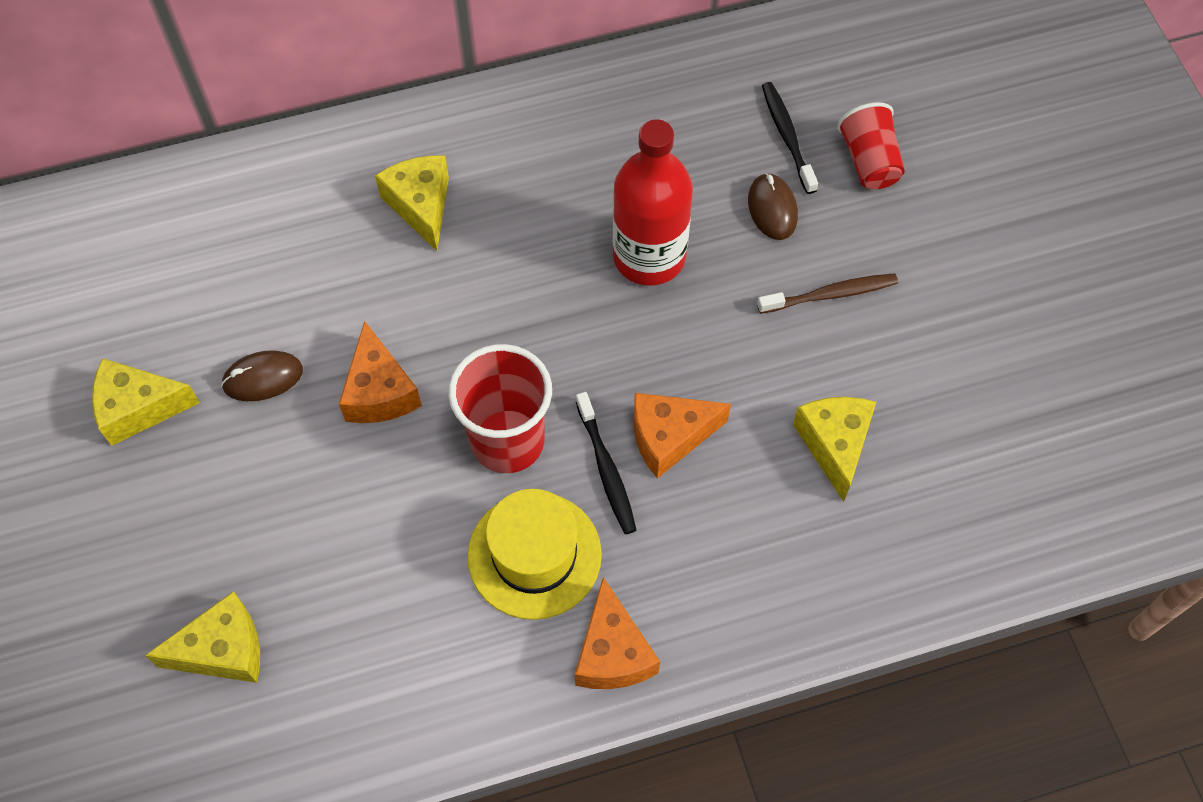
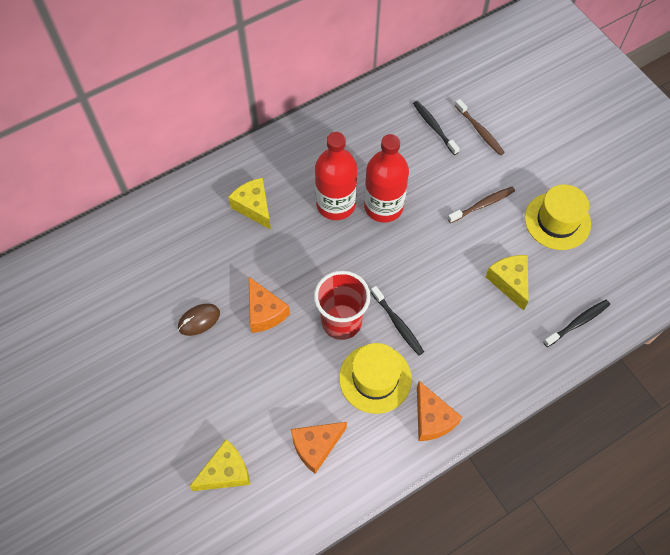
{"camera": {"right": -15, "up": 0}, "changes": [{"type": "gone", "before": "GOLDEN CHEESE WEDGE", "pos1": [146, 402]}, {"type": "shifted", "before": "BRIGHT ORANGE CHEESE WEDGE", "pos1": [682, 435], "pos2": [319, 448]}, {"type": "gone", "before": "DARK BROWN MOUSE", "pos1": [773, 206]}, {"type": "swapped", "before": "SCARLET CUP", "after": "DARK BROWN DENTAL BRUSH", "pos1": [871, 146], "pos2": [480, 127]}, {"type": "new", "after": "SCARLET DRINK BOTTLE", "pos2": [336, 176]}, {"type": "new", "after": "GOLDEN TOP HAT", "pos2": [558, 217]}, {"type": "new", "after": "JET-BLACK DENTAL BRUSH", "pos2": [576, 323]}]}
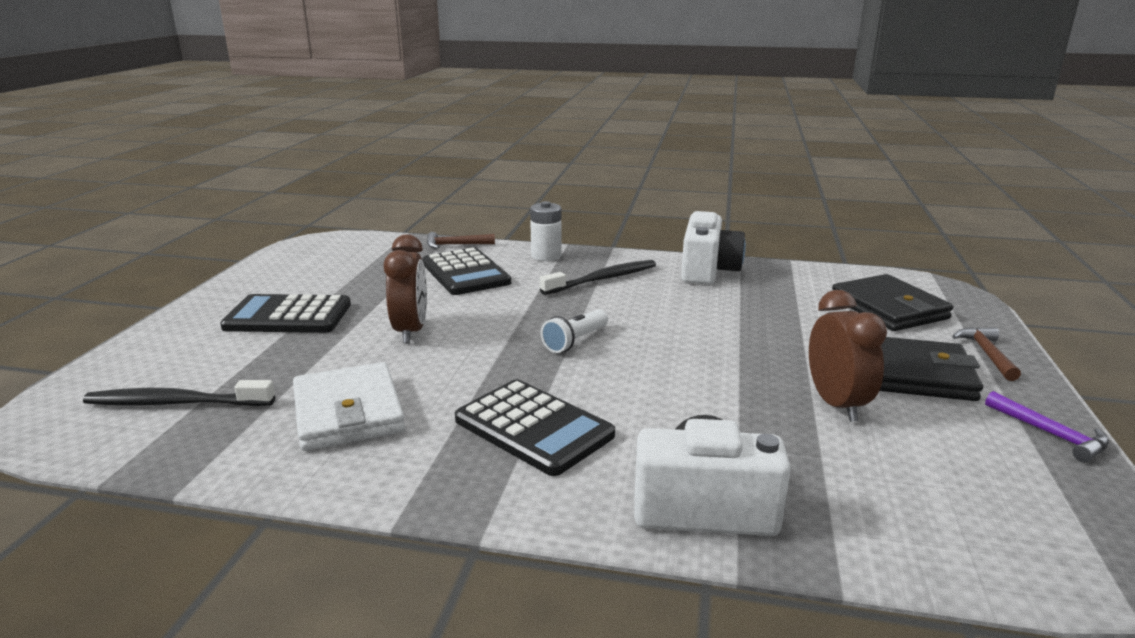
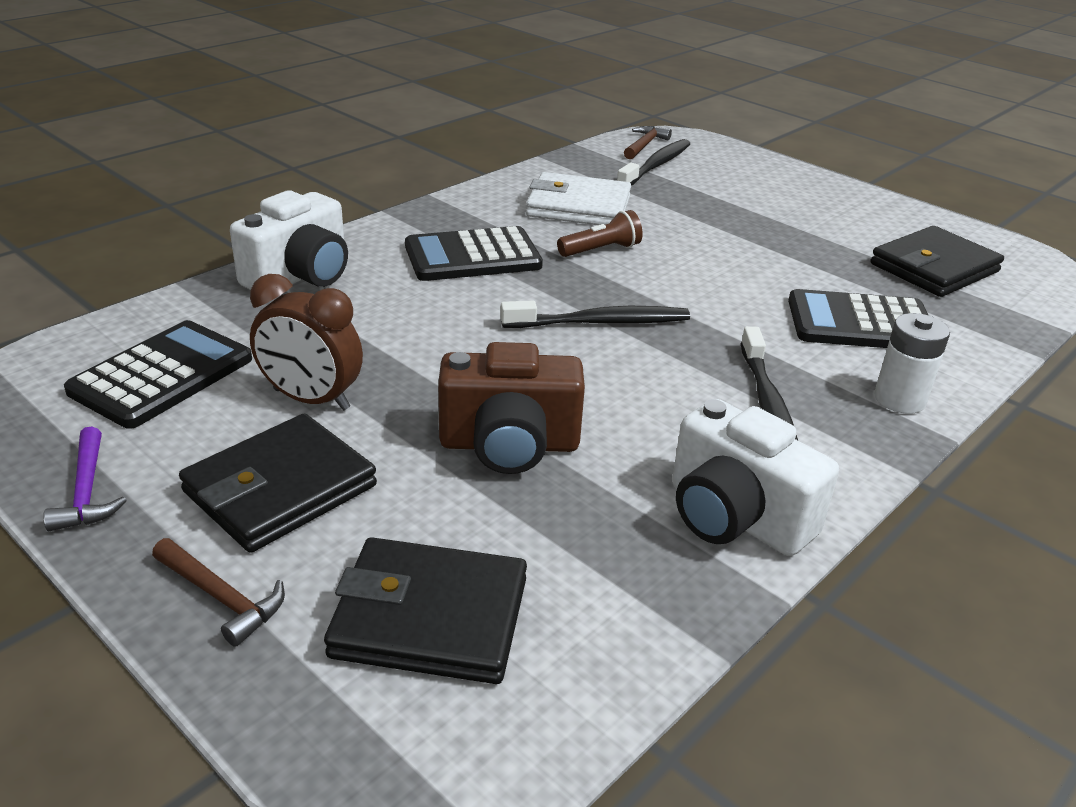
{"camera": {"right": 120, "up": 10}, "changes": [{"type": "shifted", "before": "JET-BLACK CALCULATOR", "pos1": [285, 313], "pos2": [158, 374]}, {"type": "gone", "before": "DARK BROWN BEDSIDE CLOCK", "pos1": [405, 288]}, {"type": "shifted", "before": "DARK BROWN HAMMER", "pos1": [461, 240], "pos2": [648, 142]}, {"type": "swapped", "before": "WHITE FLASHLIGHT", "after": "JET-BLACK DENTAL BRUSH", "pos1": [574, 331], "pos2": [595, 314]}, {"type": "rotated", "before": "VIOLET HAMMER", "pos1": [1047, 426], "pos2": [85, 479], "turn": -105}, {"type": "new", "after": "DARK BROWN PHOTO CAMERA", "pos2": [511, 408]}, {"type": "new", "after": "DARK BROWN FLASHLIGHT", "pos2": [600, 233]}, {"type": "new", "after": "JET-BLACK WALLET", "pos2": [937, 261]}]}
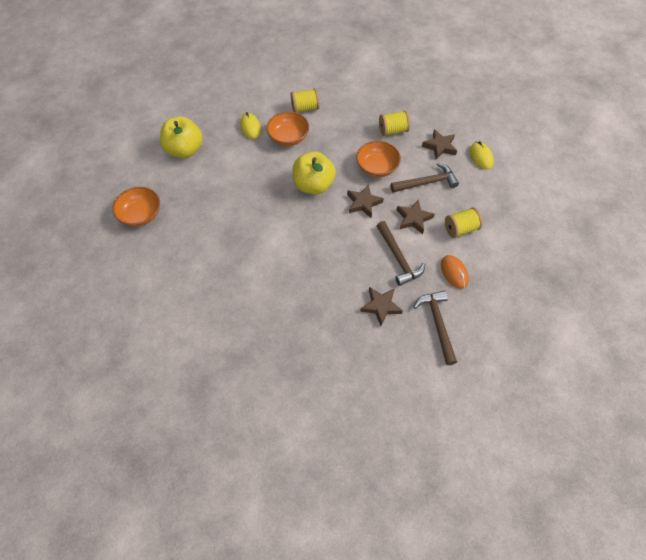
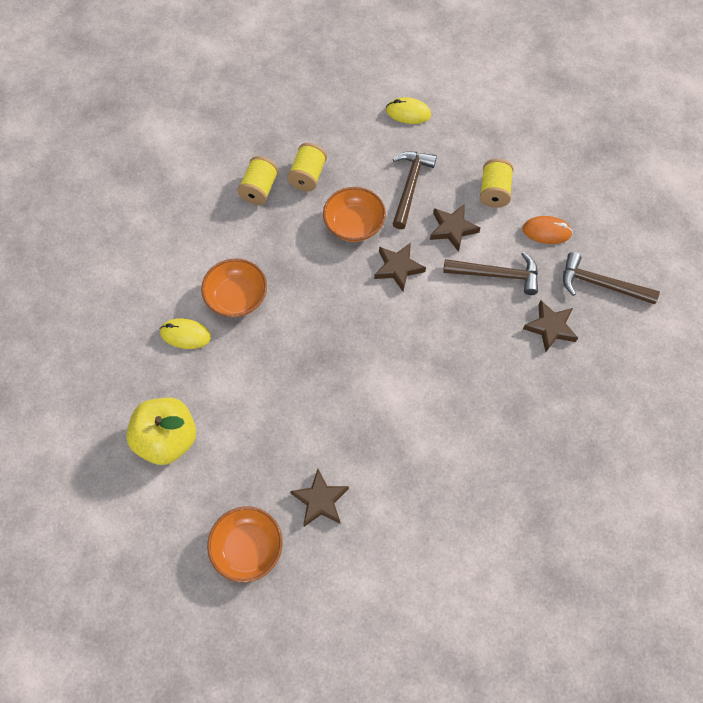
{"camera": {"right": -60, "up": 5}, "changes": [{"type": "shifted", "before": "GOLDEN REEL OF THREAD", "pos1": [305, 100], "pos2": [258, 180]}, {"type": "gone", "before": "GOLDEN APPLE", "pos1": [314, 173]}, {"type": "shifted", "before": "DARK BROWN FIVE-POINTED STAR", "pos1": [439, 144], "pos2": [319, 498]}]}
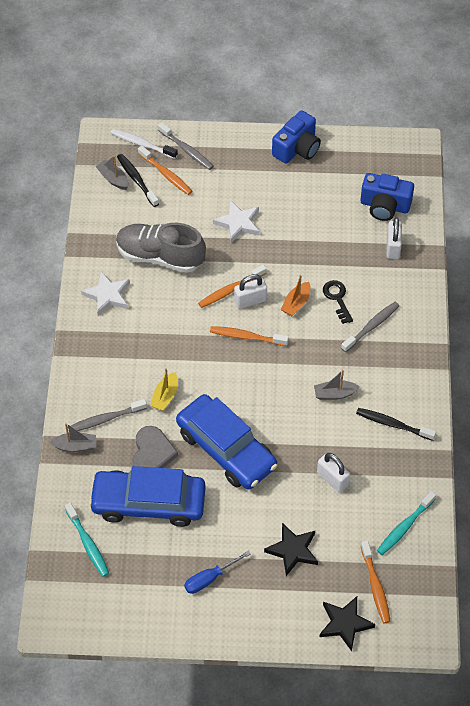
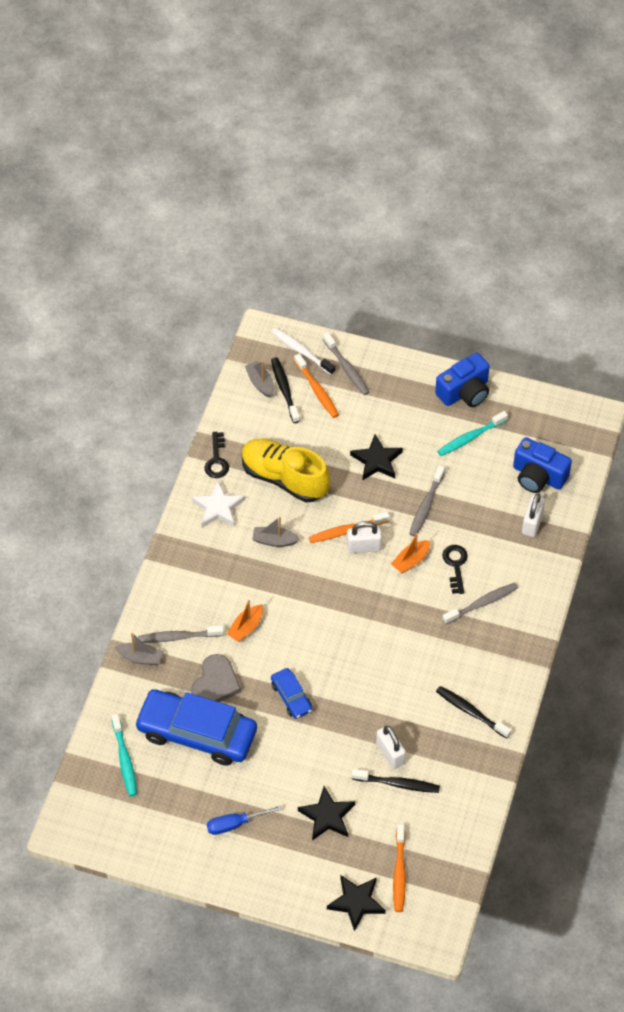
{"camera": {"right": 15, "up": 0}, "changes": [{"type": "repainted", "before": "GREY SHOE", "after": "GOLDEN SHOE", "pos1": [161, 248], "pos2": [286, 470]}, {"type": "repainted", "before": "GOLDEN BOAT", "after": "BRIGHT ORANGE BOAT", "pos1": [164, 389], "pos2": [245, 621]}, {"type": "scaled", "before": "COBALT AUTOMOBILE", "pos1": [227, 442], "pos2": [291, 693], "scale": 0.47}, {"type": "gone", "before": "BRIGHT ORANGE DENTAL BRUSH", "pos1": [249, 336]}, {"type": "repainted", "before": "WHITE FIVE-POINTED STAR", "after": "JET-BLACK FIVE-POINTED STAR", "pos1": [236, 221], "pos2": [376, 457]}, {"type": "shifted", "before": "GREY BOAT", "pos1": [337, 385], "pos2": [276, 532]}, {"type": "shifted", "before": "TURQUOISE DENTAL BRUSH", "pos1": [406, 523], "pos2": [472, 433]}, {"type": "new", "after": "JET-BLACK KEY", "pos2": [217, 455]}, {"type": "new", "after": "JET-BLACK DENTAL BRUSH", "pos2": [395, 781]}, {"type": "new", "after": "GREY DENTAL BRUSH", "pos2": [427, 500]}]}
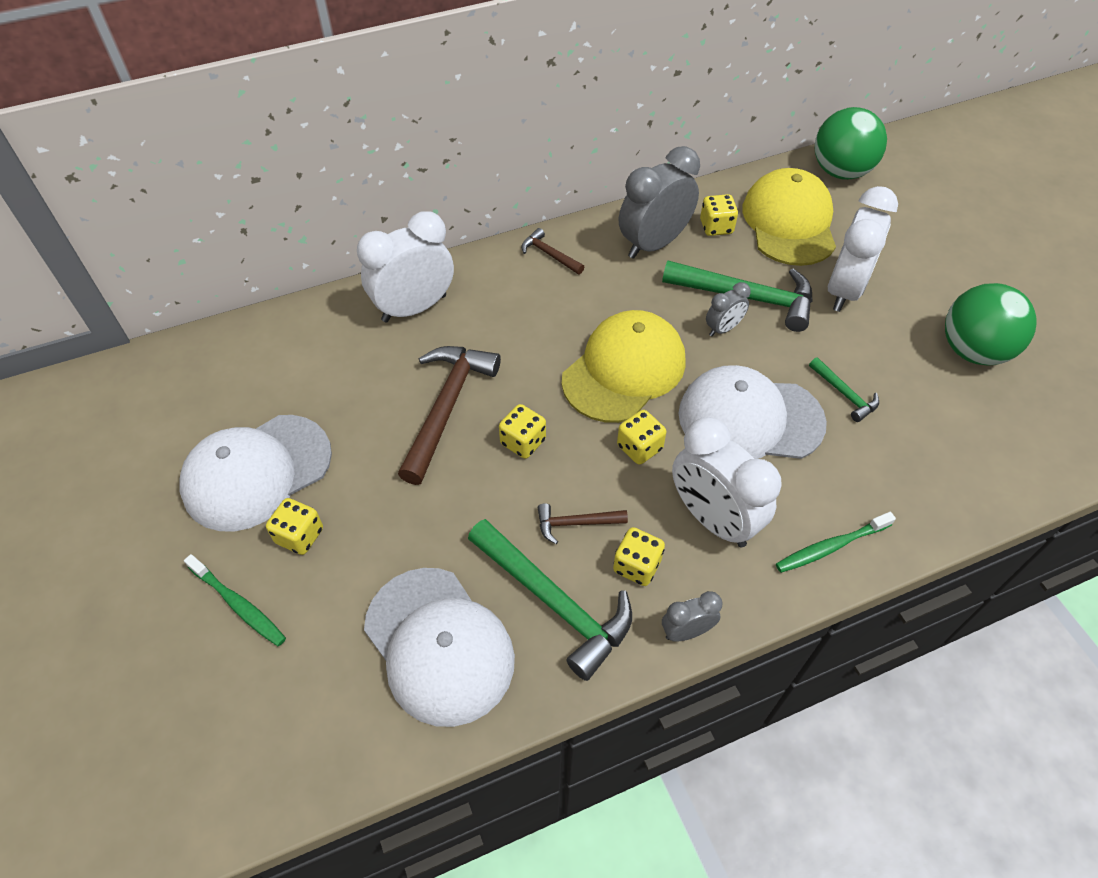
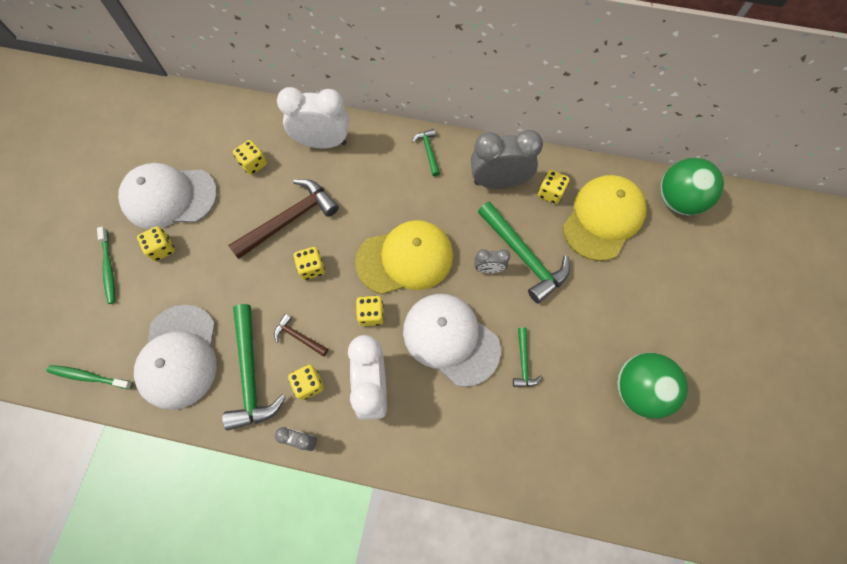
{"camera": {"right": 35, "up": 15}, "changes": [{"type": "repainted", "before": "DARK BROWN HAMMER", "after": "EMERALD HAMMER", "pos1": [552, 251], "pos2": [426, 152]}, {"type": "shifted", "before": "EMERALD DENTAL BRUSH", "pos1": [836, 542], "pos2": [90, 377]}, {"type": "gone", "before": "WHITE BEDSIDE CLOCK", "pos1": [863, 249]}, {"type": "new", "after": "GOLDEN DIE", "pos2": [250, 157]}]}
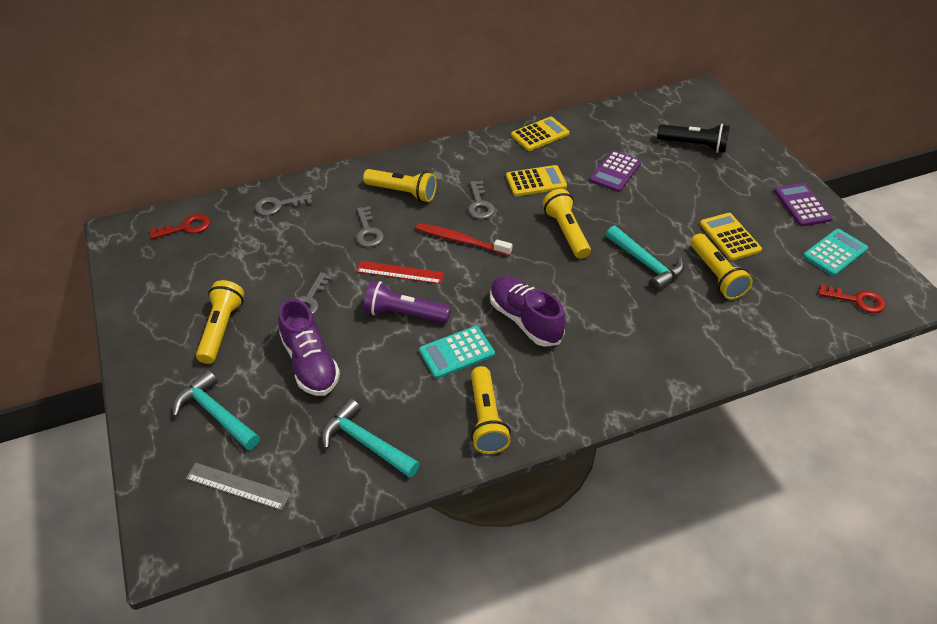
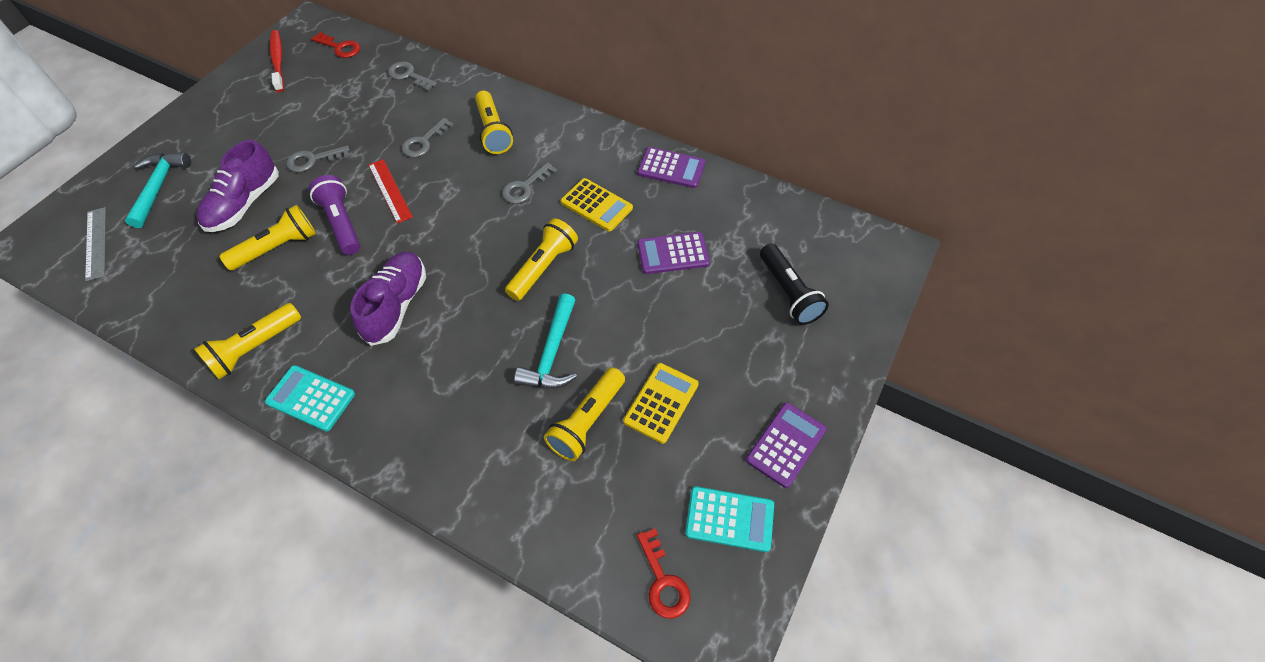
{"camera": {"right": 50, "up": 10}, "changes": [{"type": "shifted", "before": "GOLDEN FLASHLIGHT", "pos1": [220, 322], "pos2": [267, 237]}, {"type": "gone", "before": "TURQUOISE HAMMER", "pos1": [370, 438]}, {"type": "shifted", "before": "SCARLET DENTAL BRUSH", "pos1": [464, 239], "pos2": [277, 61]}, {"type": "shifted", "before": "TURQUOISE CALCULATOR", "pos1": [457, 352], "pos2": [310, 398]}, {"type": "repainted", "before": "GOLDEN CALCULATOR", "after": "VIOLET CALCULATOR", "pos1": [540, 134], "pos2": [671, 167]}]}
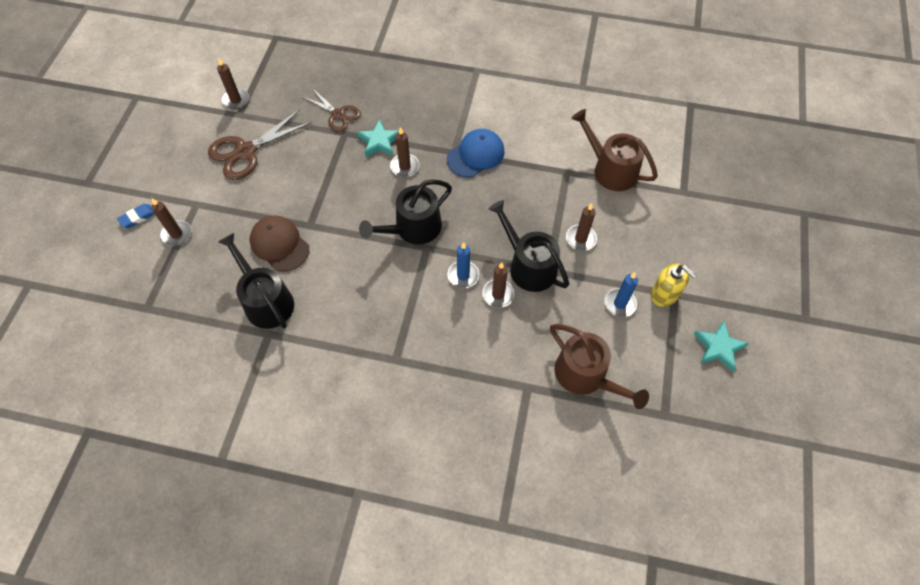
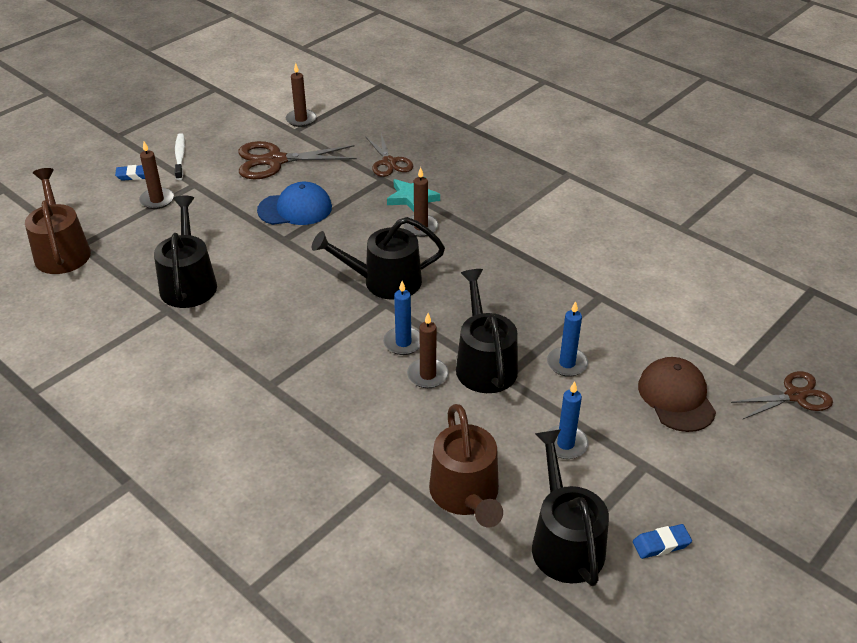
{"camera": {"right": 30, "up": -20}, "changes": [{"type": "shifted", "before": "DARK BROWN CAP", "pos1": [279, 244], "pos2": [677, 394]}, {"type": "shifted", "before": "COBALT CAP", "pos1": [476, 153], "pos2": [294, 203]}, {"type": "repainted", "before": "DARK BROWN CANDLE", "after": "COBALT CANDLE", "pos1": [581, 227], "pos2": [567, 339]}, {"type": "shifted", "before": "DARK BROWN SPRINKLING CAN", "pos1": [614, 150], "pos2": [58, 221]}, {"type": "gone", "before": "GOLDEN PUMP BOTTLE", "pos1": [673, 285]}, {"type": "swapped", "before": "TURQUOISE FIVE-POINTED STAR", "after": "COBALT ERASER", "pos1": [721, 346], "pos2": [662, 541]}, {"type": "new", "after": "WHITE DENTAL BRUSH", "pos2": [180, 156]}, {"type": "new", "after": "JET-BLACK SPRINKLING CAN", "pos2": [570, 507]}, {"type": "new", "after": "DARK BROWN SCISSORS", "pos2": [782, 395]}]}
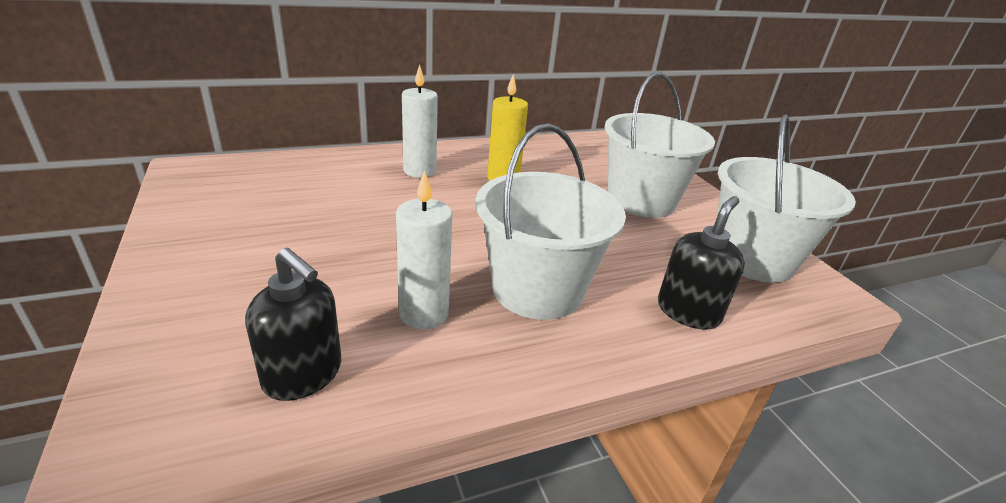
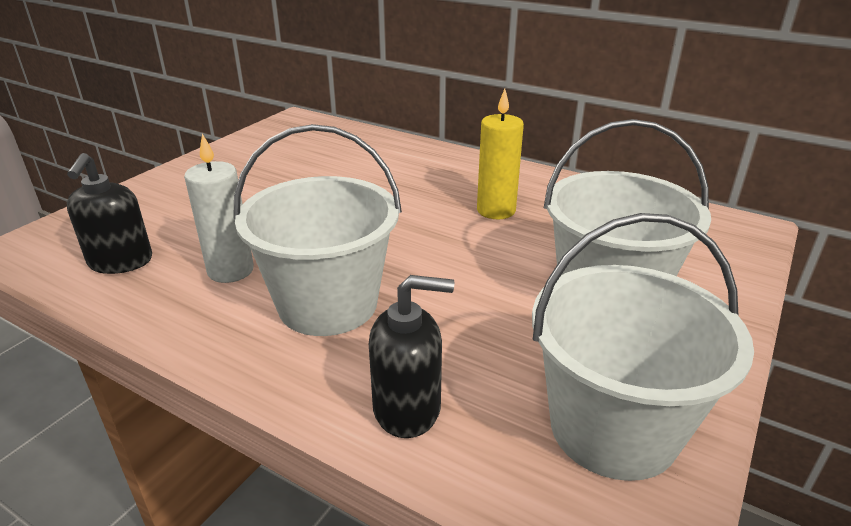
{"camera": {"right": 55, "up": 0}, "changes": [{"type": "gone", "before": "WHITE CANDLE", "pos1": [420, 121]}]}
